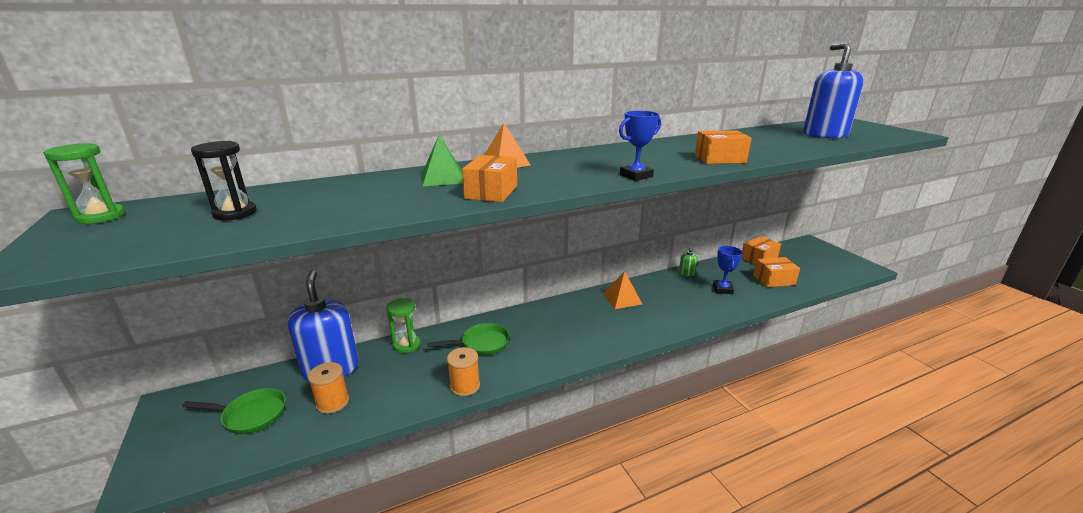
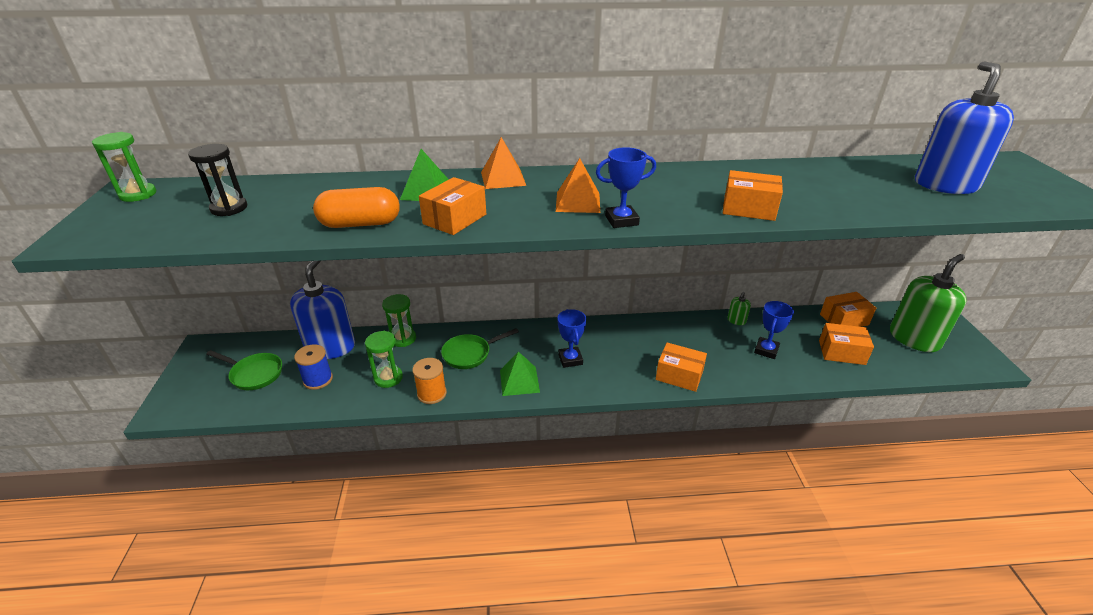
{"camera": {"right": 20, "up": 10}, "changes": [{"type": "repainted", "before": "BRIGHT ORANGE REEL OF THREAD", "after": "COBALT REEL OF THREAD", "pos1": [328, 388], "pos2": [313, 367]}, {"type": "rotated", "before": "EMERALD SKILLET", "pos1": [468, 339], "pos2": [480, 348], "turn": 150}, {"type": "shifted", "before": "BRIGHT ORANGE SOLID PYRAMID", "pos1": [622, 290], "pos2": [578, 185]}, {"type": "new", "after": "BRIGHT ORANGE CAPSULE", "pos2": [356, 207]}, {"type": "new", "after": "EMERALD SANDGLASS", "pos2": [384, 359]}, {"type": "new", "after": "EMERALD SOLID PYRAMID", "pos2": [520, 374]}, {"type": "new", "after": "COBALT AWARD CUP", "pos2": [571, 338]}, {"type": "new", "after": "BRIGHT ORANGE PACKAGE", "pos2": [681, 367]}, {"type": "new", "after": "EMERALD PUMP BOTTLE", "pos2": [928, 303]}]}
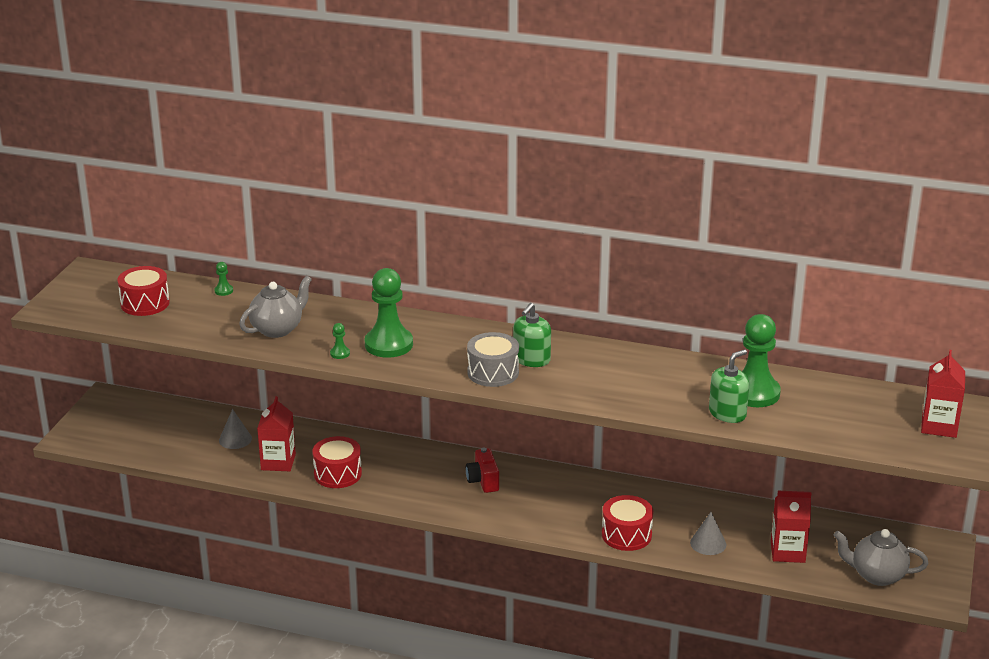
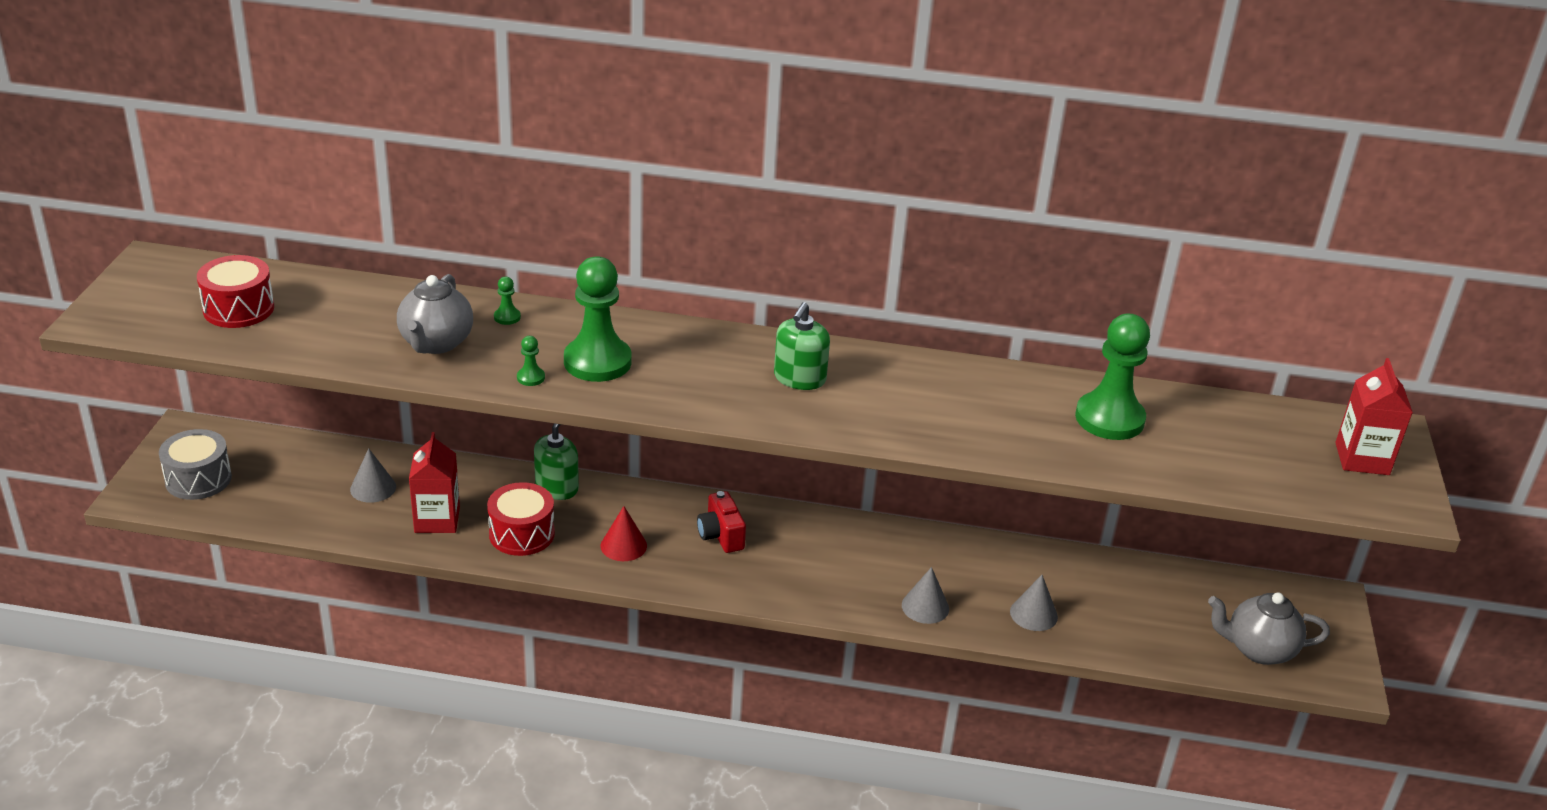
{"camera": {"right": -10, "up": 5}, "changes": [{"type": "shifted", "before": "EMERALD PAWN", "pos1": [223, 279], "pos2": [507, 301]}, {"type": "rotated", "before": "GREY TEA POT", "pos1": [275, 307], "pos2": [435, 314], "turn": 150}, {"type": "shifted", "before": "GREY TOY DRUM", "pos1": [493, 359], "pos2": [195, 464]}, {"type": "swapped", "before": "SCARLET TOY DRUM", "after": "GREY SOLID CONE", "pos1": [627, 523], "pos2": [925, 595]}, {"type": "shifted", "before": "EMERALD PUMP BOTTLE", "pos1": [729, 386], "pos2": [556, 462]}, {"type": "gone", "before": "SCARLET CARTON", "pos1": [791, 527]}, {"type": "new", "after": "SCARLET SOLID CONE", "pos2": [623, 533]}]}
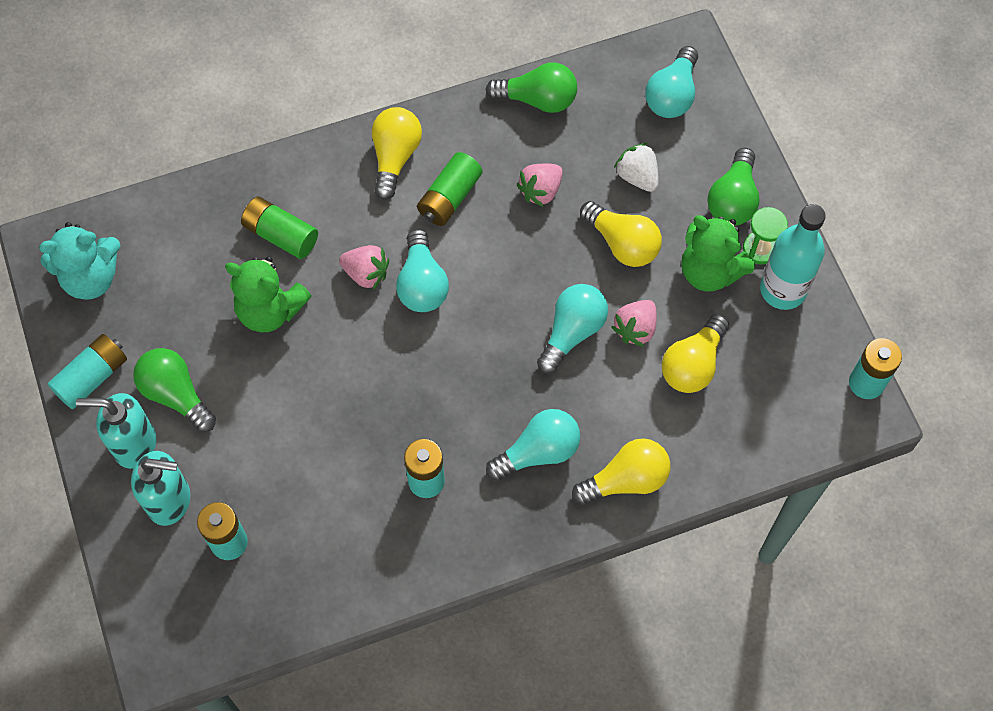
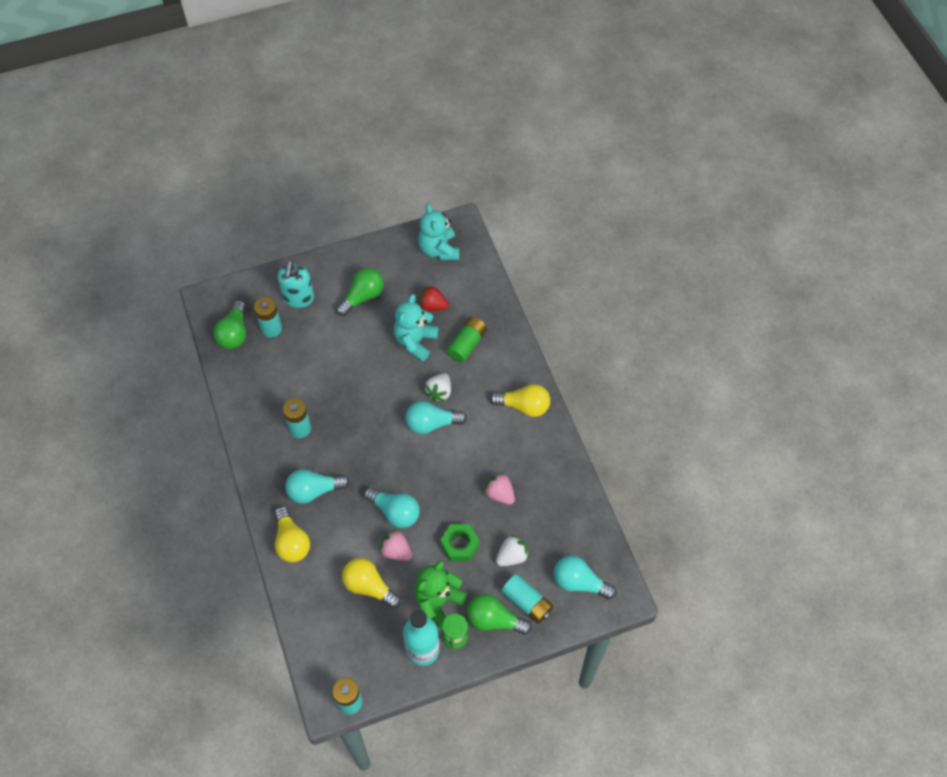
{"camera": {"right": 90, "up": -5}, "changes": [{"type": "shifted", "before": "TURQUOISE AA BATTERY", "pos1": [87, 371], "pos2": [527, 599]}, {"type": "gone", "before": "TURQUOISE PUMP BOTTLE", "pos1": [116, 431]}, {"type": "repainted", "before": "EMERALD TEDDY BEAR", "after": "TURQUOISE TEDDY BEAR", "pos1": [268, 294], "pos2": [416, 327]}, {"type": "repainted", "before": "ROSE-PINK BERRY", "after": "WHITE BERRY", "pos1": [364, 267], "pos2": [437, 387]}, {"type": "gone", "before": "EMERALD AA BATTERY", "pos1": [450, 189]}, {"type": "shifted", "before": "EMERALD LIGHTBULB", "pos1": [531, 88], "pos2": [229, 324]}, {"type": "rotated", "before": "TURQUOISE LIGHTBULB", "pos1": [533, 445], "pos2": [317, 486], "turn": 105}, {"type": "swapped", "before": "GOLDEN LIGHTBULB", "after": "EMERALD NUT", "pos1": [621, 234], "pos2": [459, 543]}, {"type": "new", "after": "SCARLET BERRY", "pos2": [434, 297]}]}
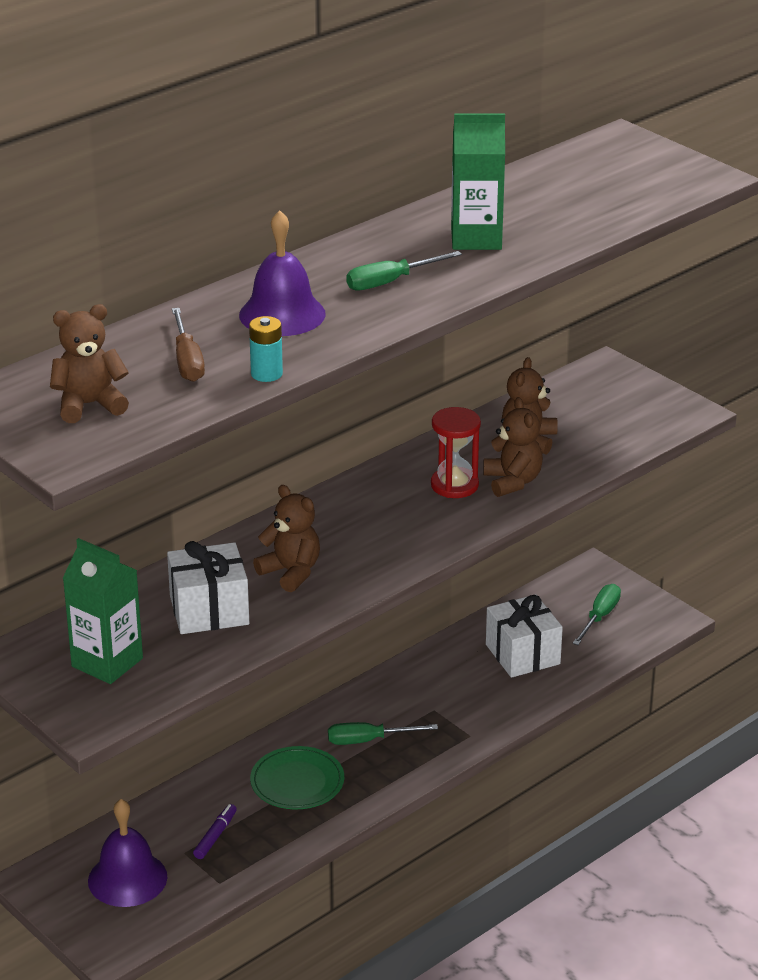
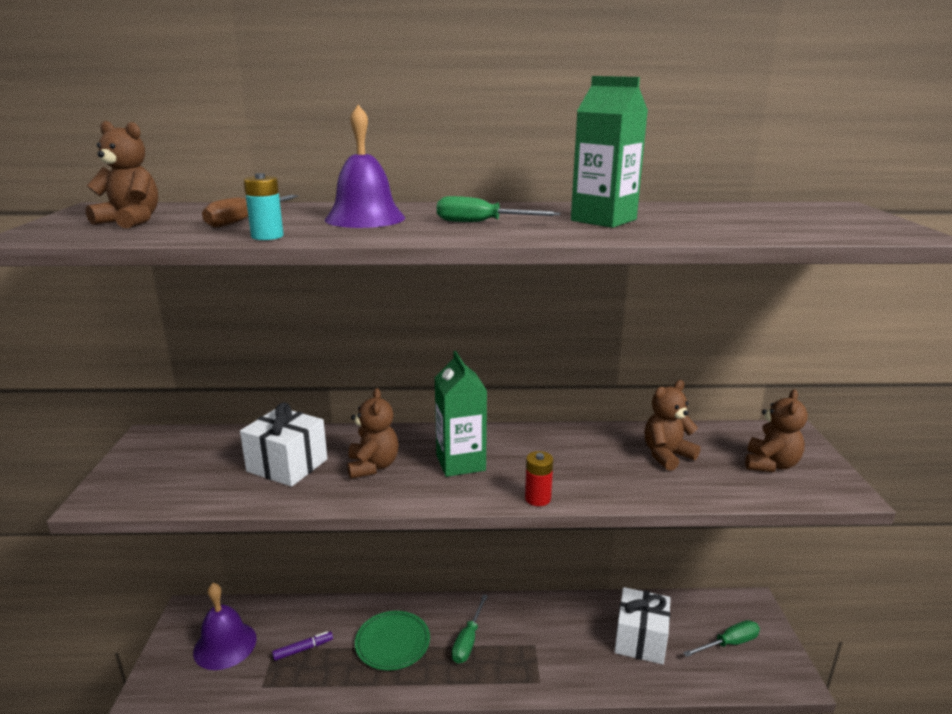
{"camera": {"right": 40, "up": -10}, "changes": [{"type": "shifted", "before": "EMERALD CARTON", "pos1": [103, 611], "pos2": [460, 414]}, {"type": "rotated", "before": "EMERALD SCREWDRIVER", "pos1": [383, 733], "pos2": [470, 629], "turn": -105}, {"type": "gone", "before": "SCARLET SANDGLASS", "pos1": [456, 452]}, {"type": "shifted", "before": "DARK BROWN TEDDY BEAR", "pos1": [513, 447], "pos2": [776, 430]}, {"type": "new", "after": "SCARLET AA BATTERY", "pos2": [539, 478]}]}
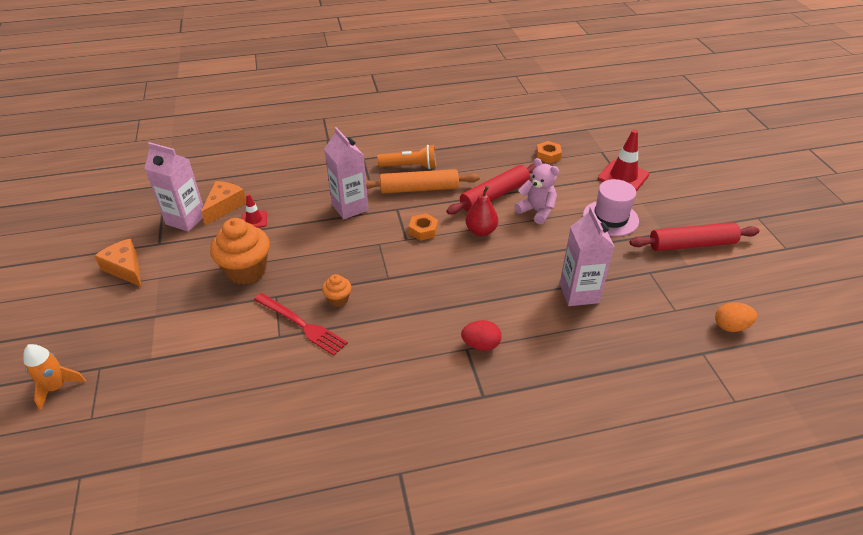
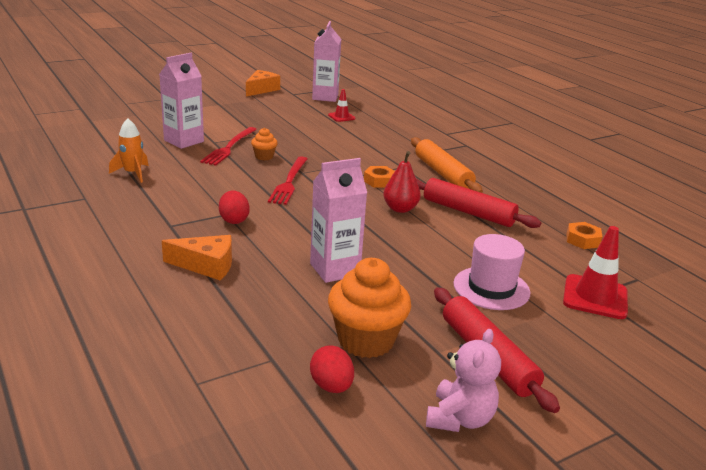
{"camera": {"right": 70, "up": -15}, "changes": [{"type": "shifted", "before": "BRIGHT ORANGE ROCKET", "pos1": [54, 377], "pos2": [129, 150]}, {"type": "shifted", "before": "BRIGHT ORANGE CHEESE WEDGE", "pos1": [223, 203], "pos2": [197, 257]}, {"type": "shifted", "before": "BRIGHT ORANGE MUFFIN", "pos1": [240, 251], "pos2": [369, 308]}, {"type": "shifted", "before": "ROSE-PINK CARTON", "pos1": [346, 173], "pos2": [181, 101]}, {"type": "gone", "before": "BRIGHT ORANGE FLASHLIGHT", "pos1": [407, 157]}, {"type": "shifted", "before": "ROSE-PINK TEDDY BEAR", "pos1": [536, 191], "pos2": [463, 380]}, {"type": "repainted", "before": "BRIGHT ORANGE EGG", "after": "SCARLET EGG", "pos1": [736, 317], "pos2": [332, 369]}, {"type": "new", "after": "SCARLET DINNER FORK", "pos2": [287, 180]}]}
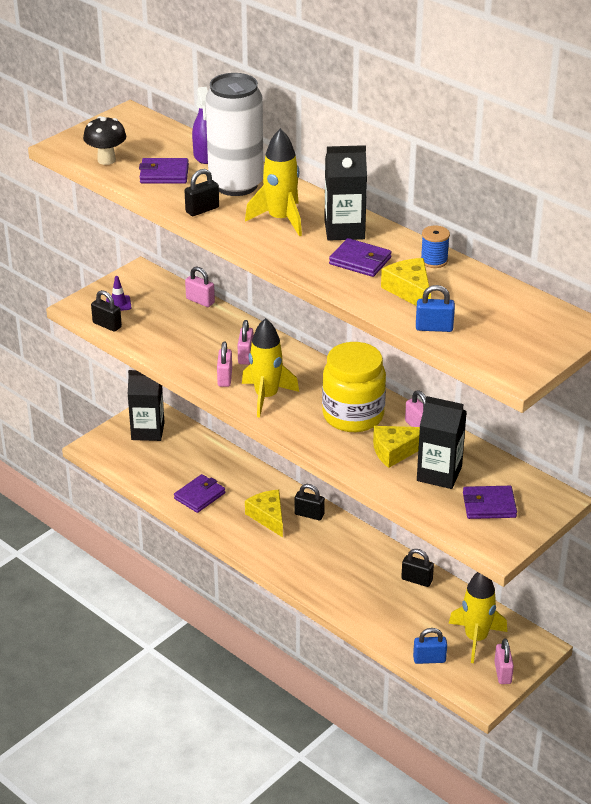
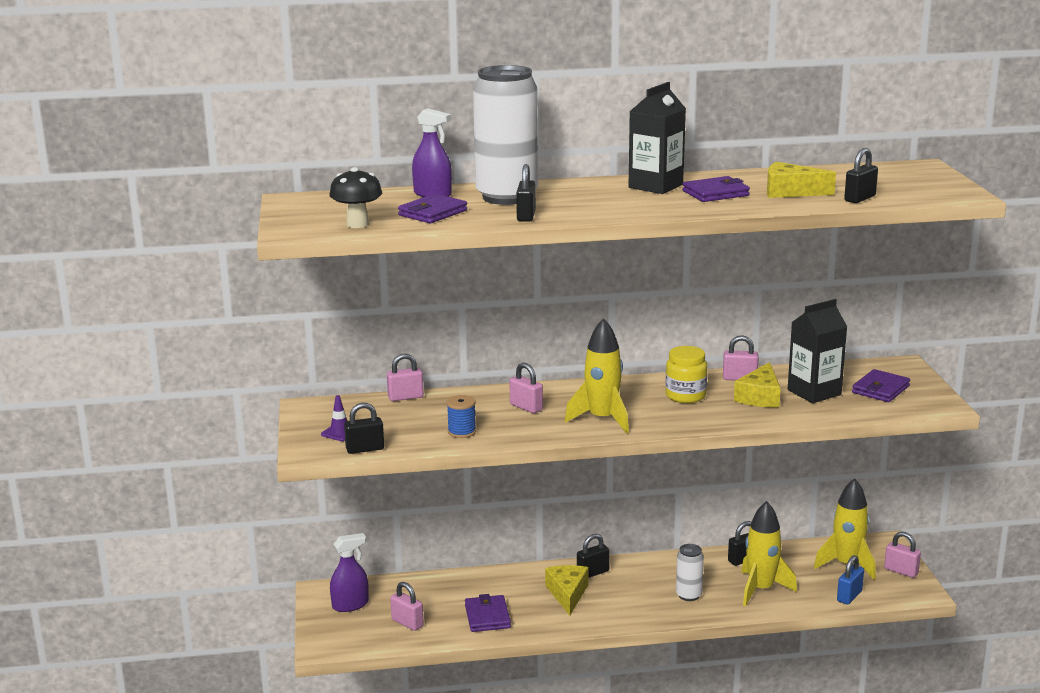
{"camera": {"right": -50, "up": -15}, "changes": [{"type": "swapped", "before": "JET-BLACK CARTON", "after": "VIOLET SPRAY CLEANER", "pos1": [146, 405], "pos2": [349, 572]}, {"type": "shifted", "before": "ROSE-PINK PADLOCK", "pos1": [224, 364], "pos2": [407, 606]}, {"type": "shifted", "before": "GOLDEN ROCKET", "pos1": [273, 182], "pos2": [769, 553]}, {"type": "rotated", "before": "GOLDEN CHEESE WEDGE", "pos1": [264, 513], "pos2": [567, 590], "turn": 75}, {"type": "scaled", "before": "GOLDEN JAM JAR", "pos1": [354, 387], "pos2": [686, 374], "scale": 0.61}, {"type": "repainted", "before": "COBALT PADLOCK", "after": "JET-BLACK PADLOCK", "pos1": [435, 308], "pos2": [861, 175]}, {"type": "shifted", "before": "COBALT REEL OF THREAD", "pos1": [435, 247], "pos2": [461, 416]}, {"type": "new", "after": "WHITE TIN", "pos2": [690, 572]}]}
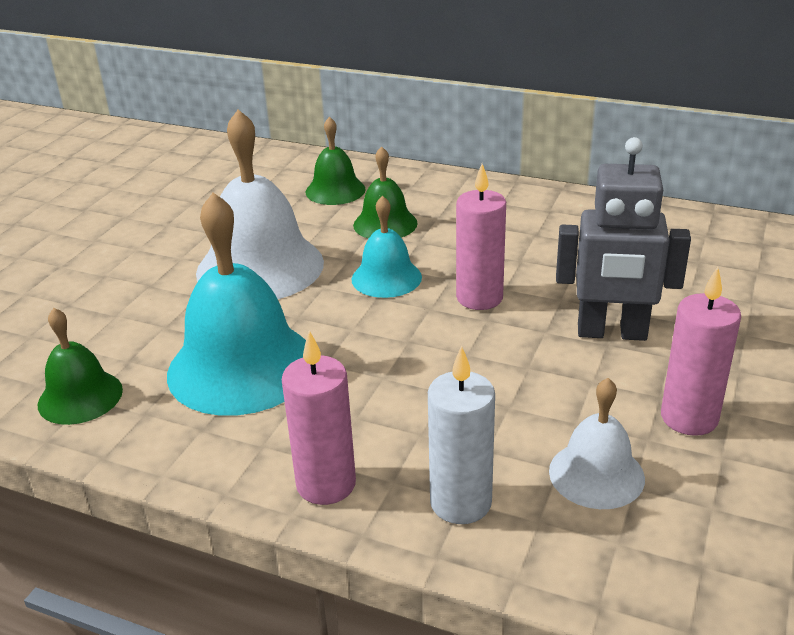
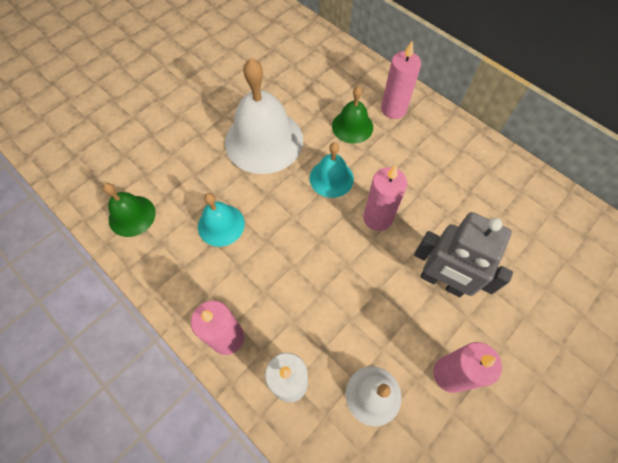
{"camera": {"right": 20, "up": 30}, "changes": [{"type": "scaled", "before": "TURQUOISE HAND BELL", "pos1": [236, 304], "pos2": [221, 220], "scale": 0.54}, {"type": "gone", "before": "EMERALD HAND BELL", "pos1": [336, 160]}, {"type": "new", "after": "ROSE-PINK CANDLE", "pos2": [401, 80]}]}
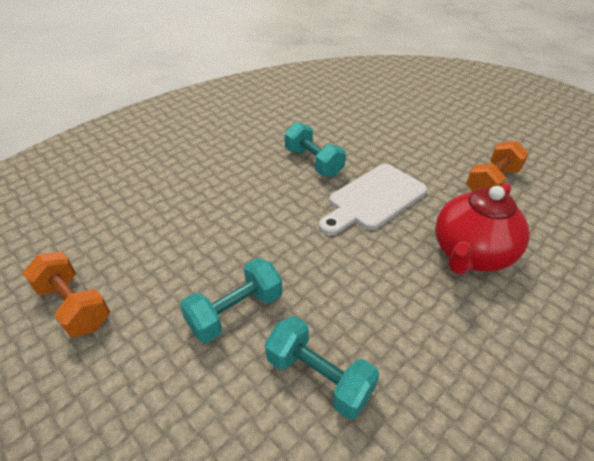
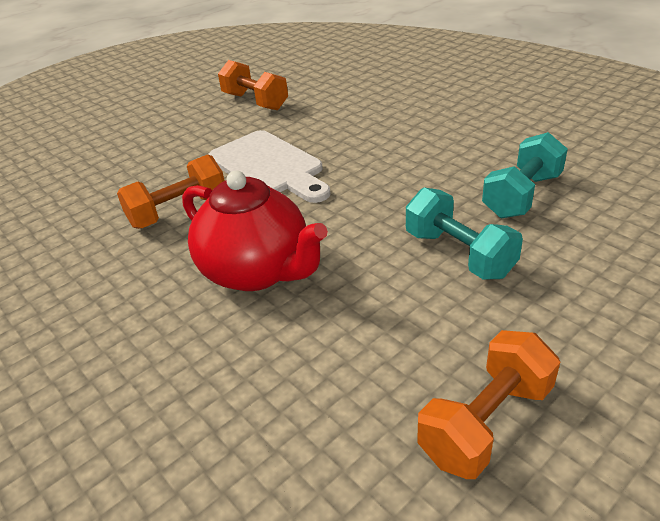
{"camera": {"right": -85, "up": -5}, "changes": [{"type": "repainted", "before": "TURQUOISE DUMBBELL", "after": "BRIGHT ORANGE DUMBBELL", "pos1": [315, 149], "pos2": [171, 192]}, {"type": "shifted", "before": "SCARLET TEA POT", "pos1": [482, 228], "pos2": [255, 231]}]}
